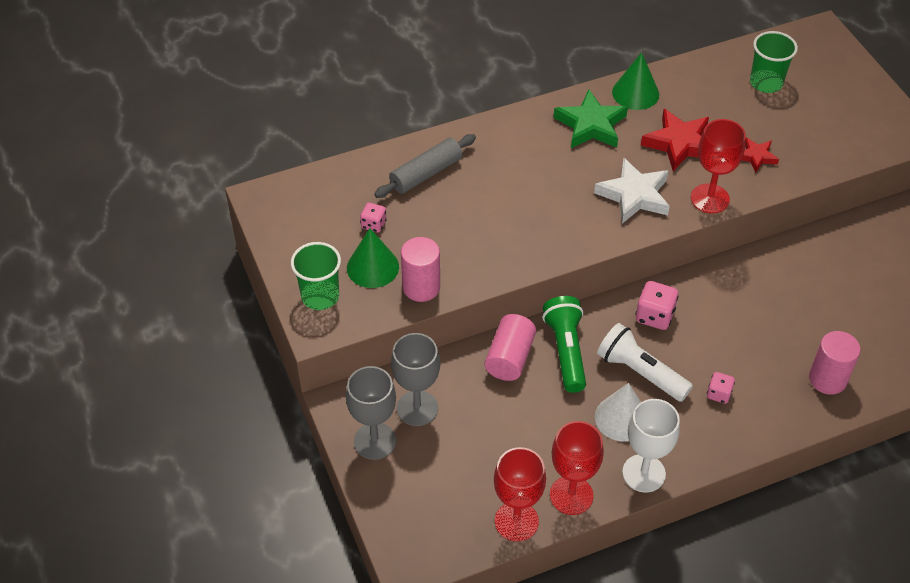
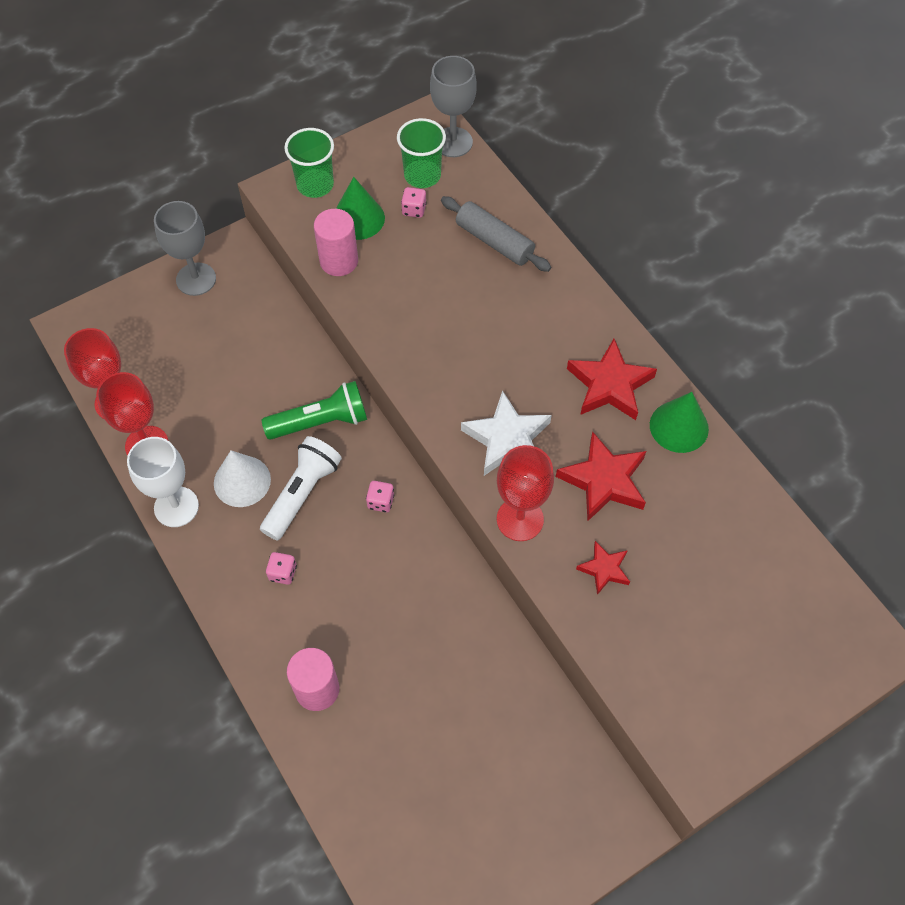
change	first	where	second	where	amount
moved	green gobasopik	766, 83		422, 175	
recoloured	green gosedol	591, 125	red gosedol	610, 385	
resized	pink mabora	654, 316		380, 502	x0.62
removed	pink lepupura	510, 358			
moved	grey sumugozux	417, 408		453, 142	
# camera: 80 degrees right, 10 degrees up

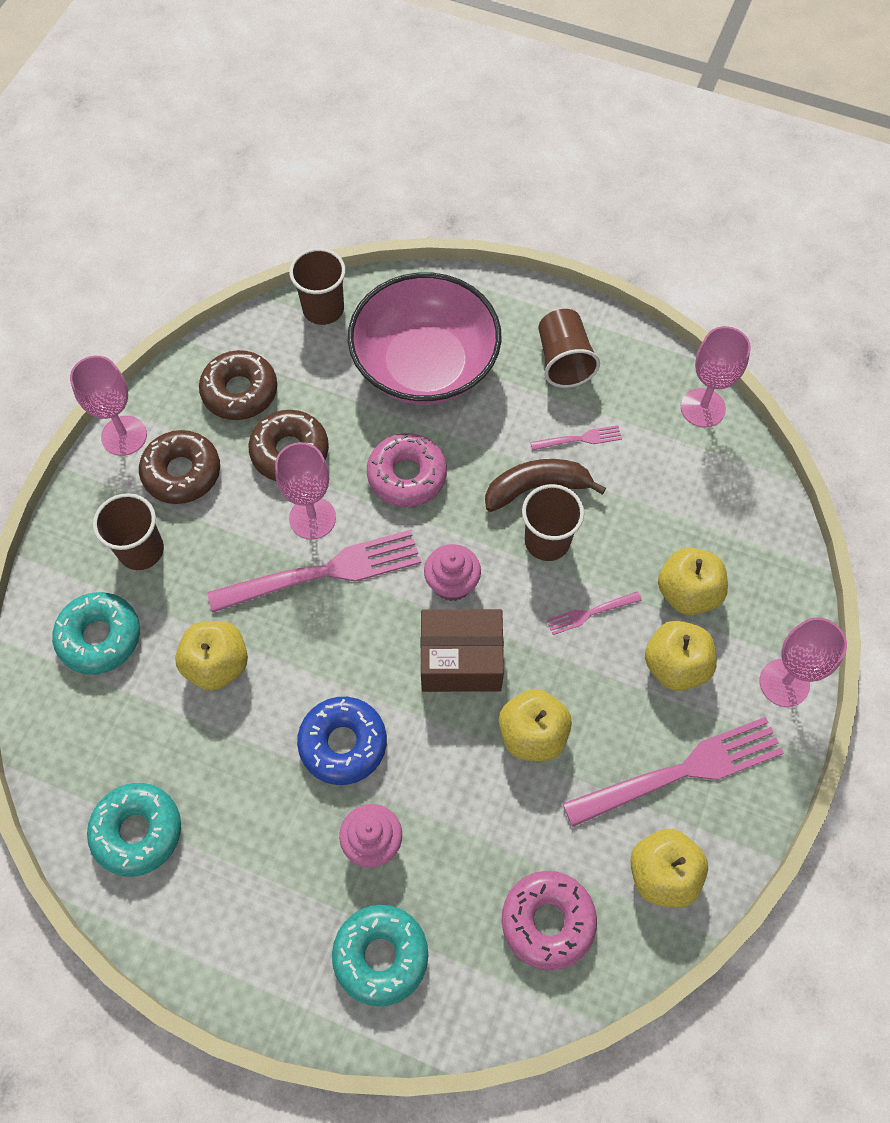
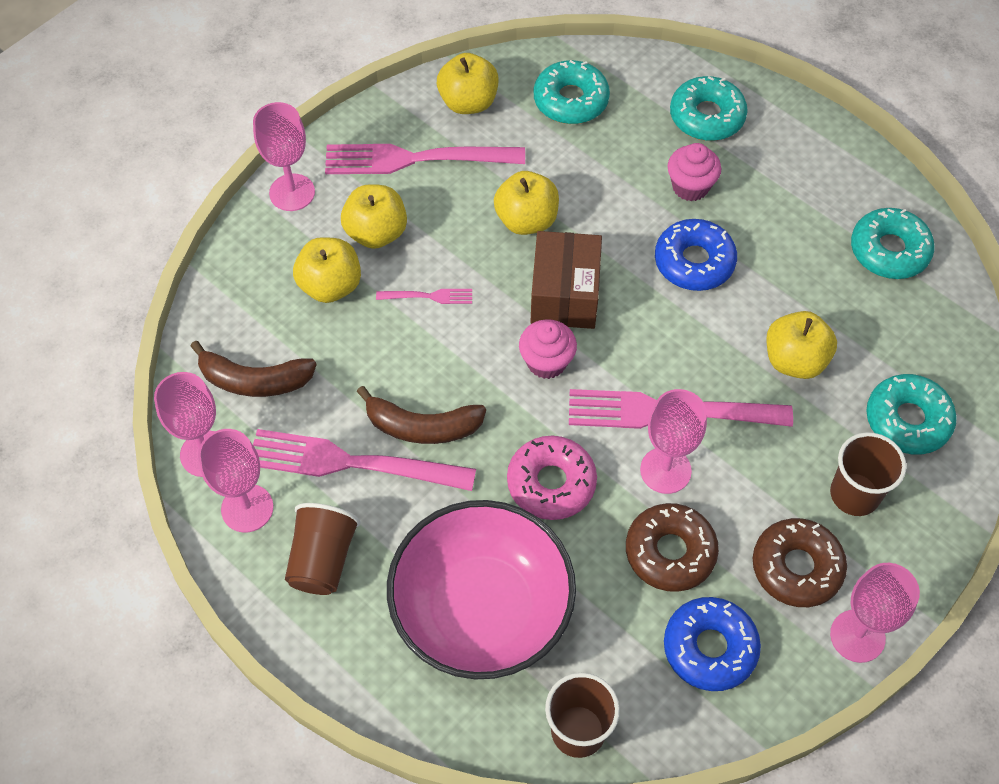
change	first	where	second	where	amount
recoloured	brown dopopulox	240, 392	blue dopopulox	710, 648	
resized	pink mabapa	579, 439		352, 463	x2.21
removed	brown gobasopik	547, 541			
turned	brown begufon	461, 660		564, 295	75 degrees clockwise
recoloured	pink dopopulox	547, 921	turquoise dopopulox	570, 100	
added			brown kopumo	254, 380	
added			pink sumugozux	247, 508	
# camera: 160 degrees left, 5 degrees down

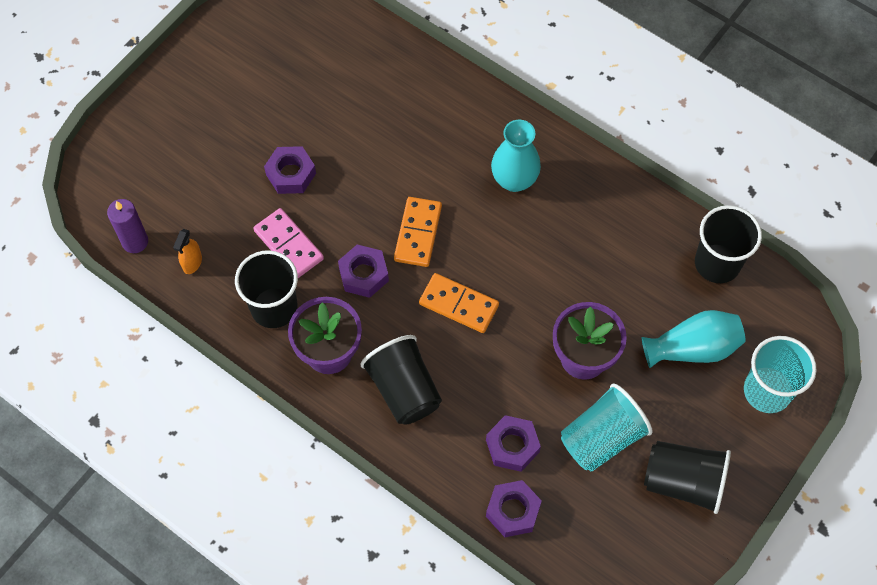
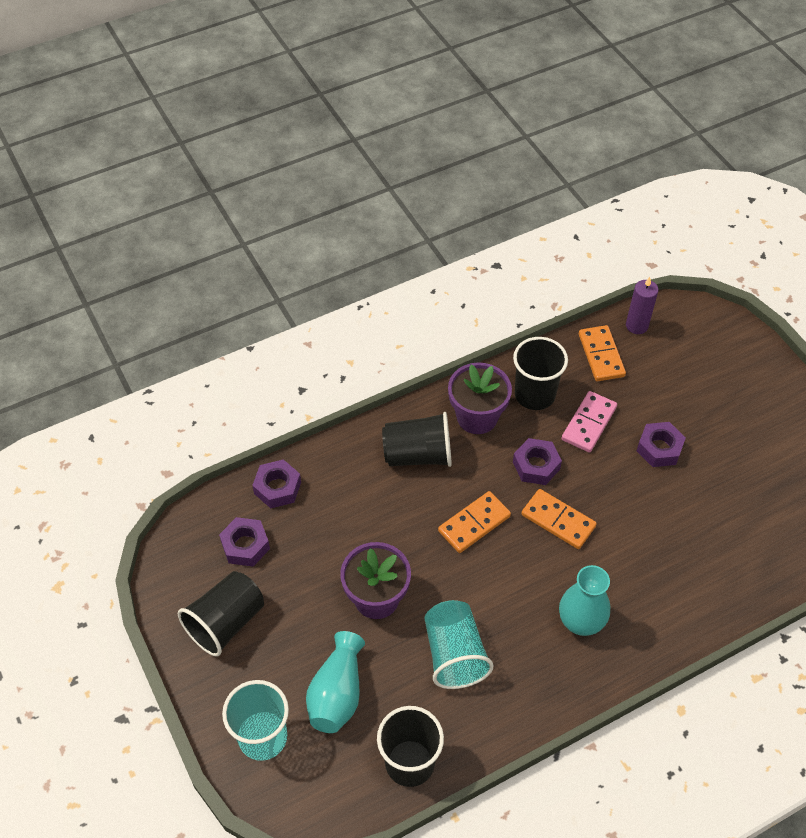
change	first	where	second	where	amount
turned	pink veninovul	288, 245		588, 423	45 degrees counterclockwise
replaced	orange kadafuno	192, 262	orange veninovul	601, 355	
moved	turquoise gobasopik	602, 438		454, 654	
moved	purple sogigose	512, 446		245, 545	
# camera: 115 degrees right, 10 degrees down

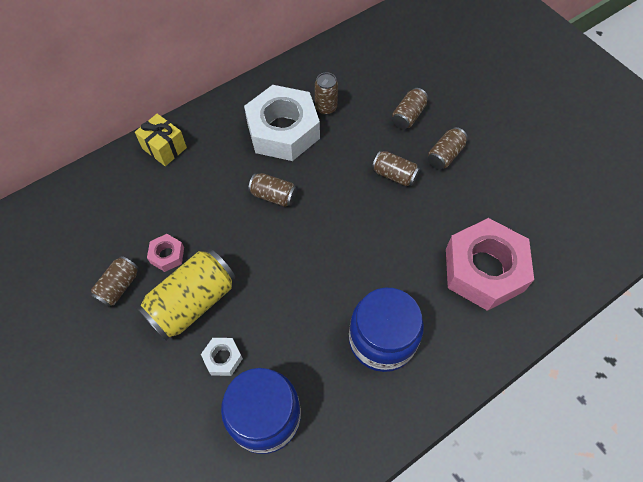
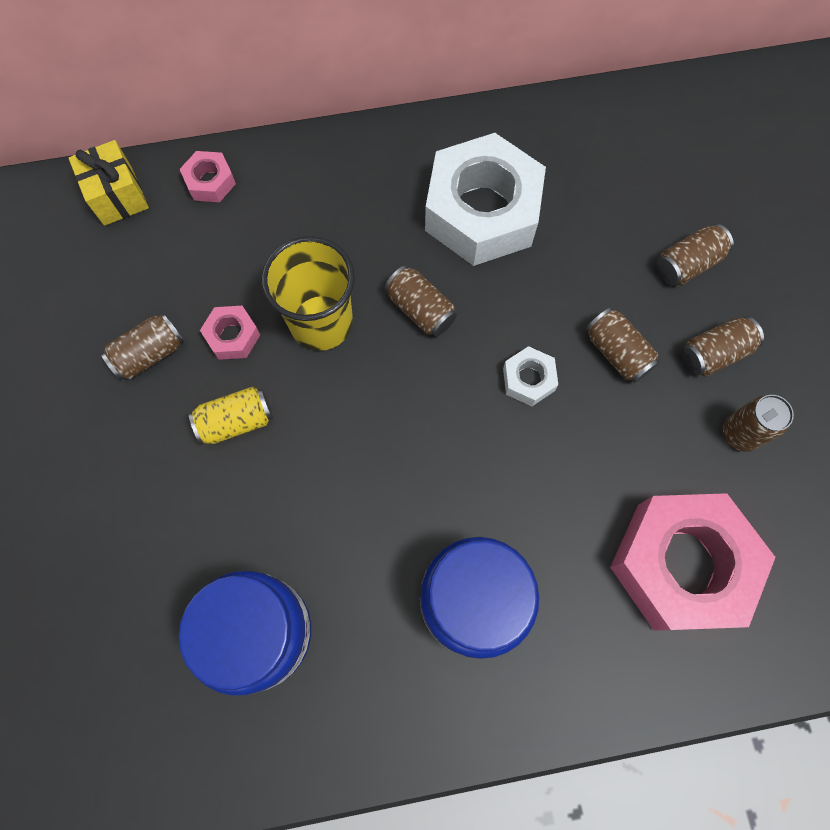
change	first	where	second	where	amount
moved	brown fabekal	326, 108		740, 434	
moved	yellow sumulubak	164, 148		118, 196	
resized	yellow fabekal	192, 302		236, 421	x0.55
moved	white sogigose	223, 358		528, 379	
added			pink sogigose	210, 182	
added			yellow gobasopik	321, 322	
# camera: 25 degrees right, 10 degrees up

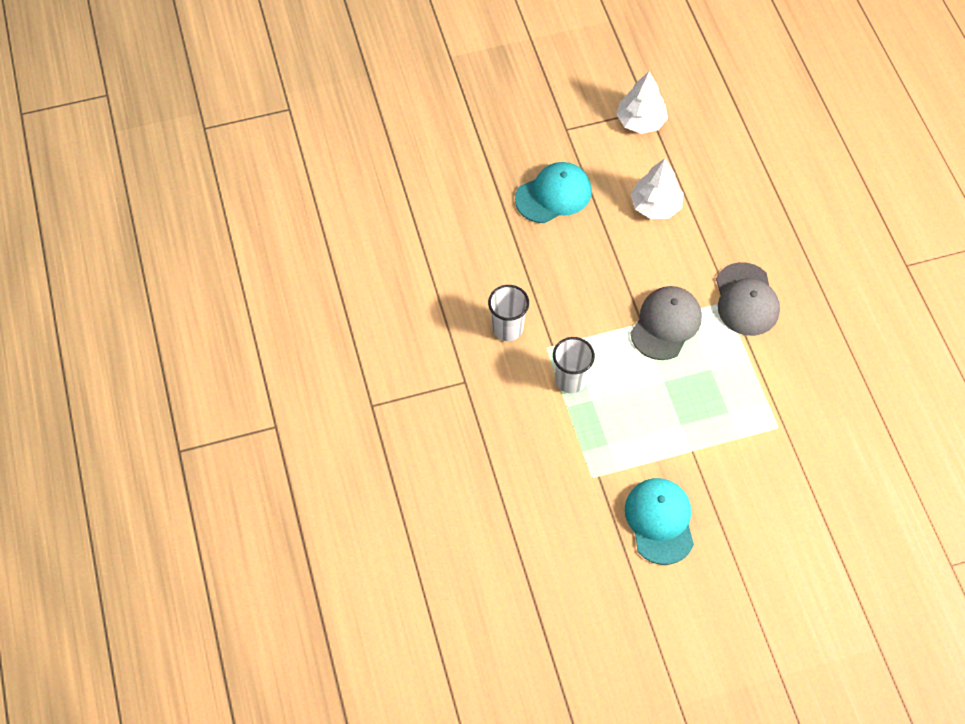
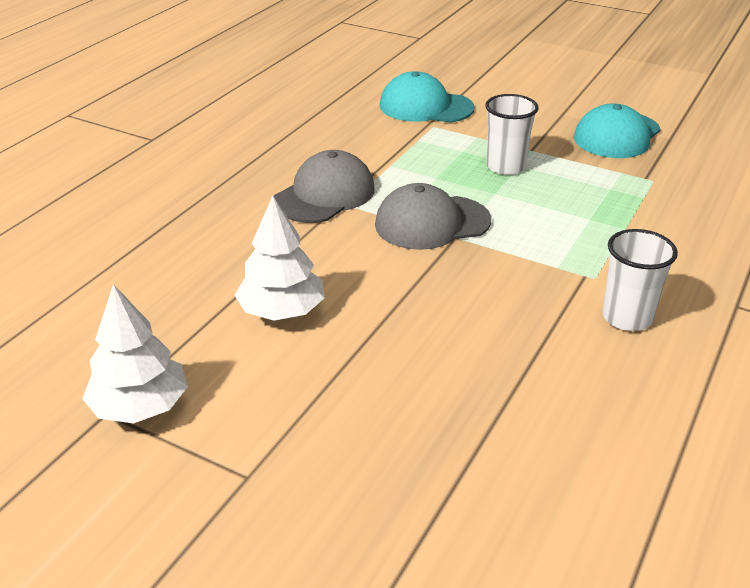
change	first	where	second	where	amount
moved	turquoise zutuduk	554, 195		425, 107	
moved	white gobasopik	570, 380		505, 167	
# camera: 135 degrees left, 25 degrees down

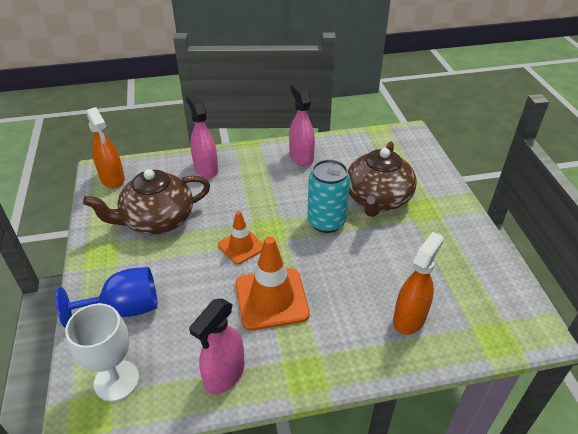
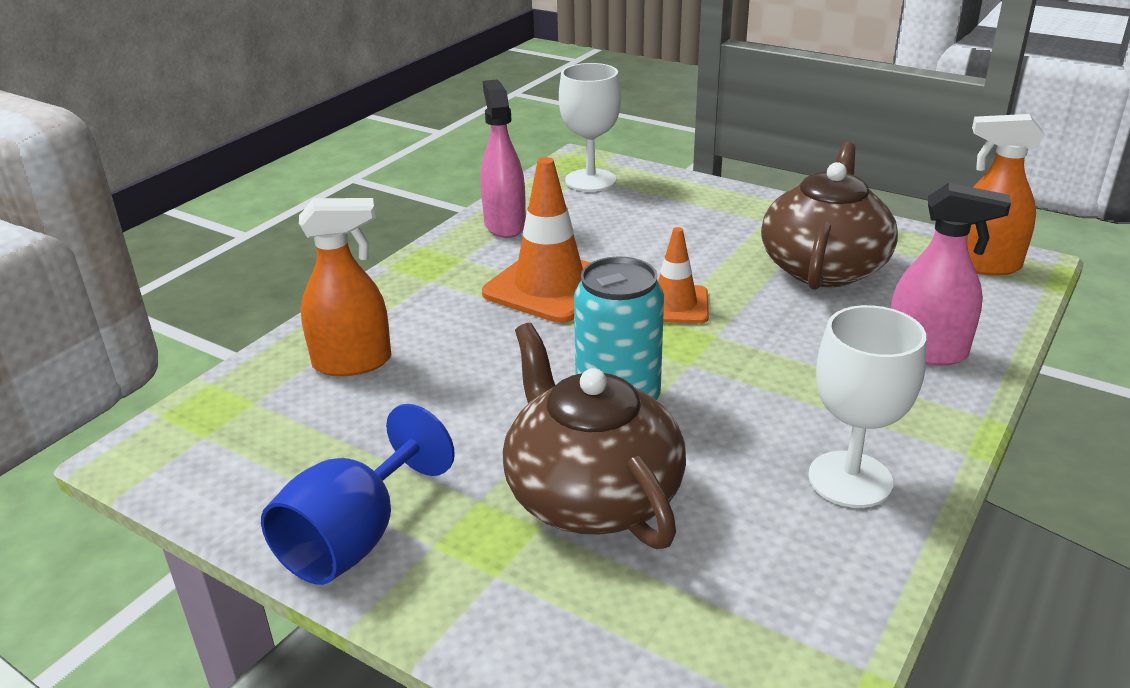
change	first	where	second	where	amount
replaced	pink kadafuno	301, 157	white sumugozux	850, 479	
turned	orange kadafuno	409, 318		353, 362	90 degrees counterclockwise
moved	blue sumugozux	124, 308		354, 538	
# camera: 135 degrees right, 10 degrees down

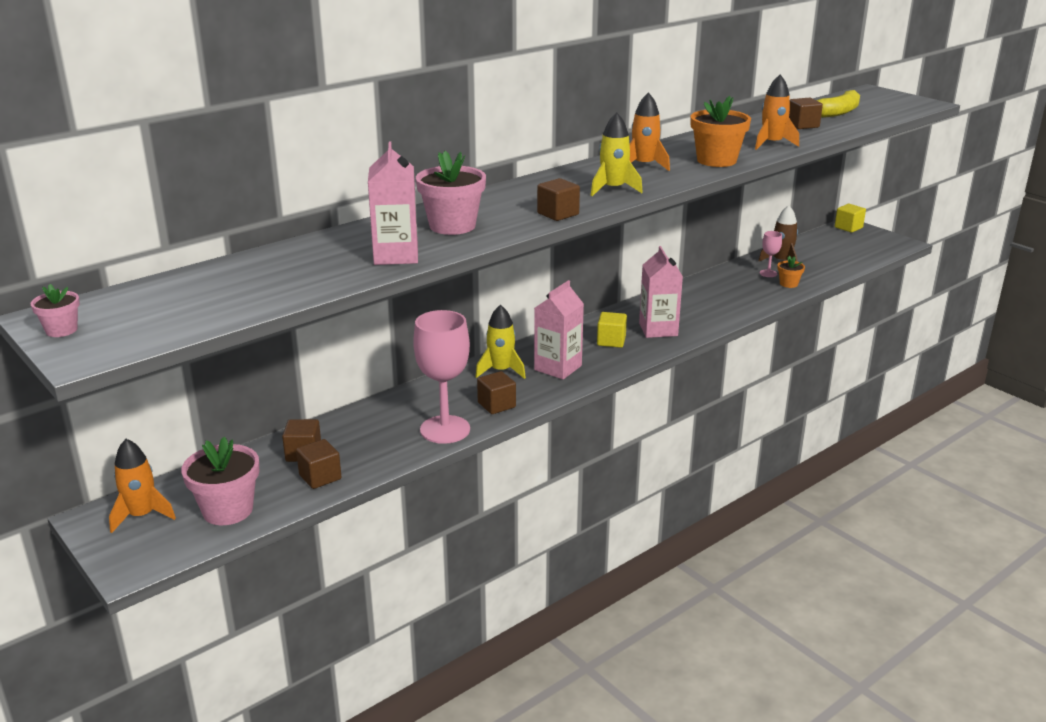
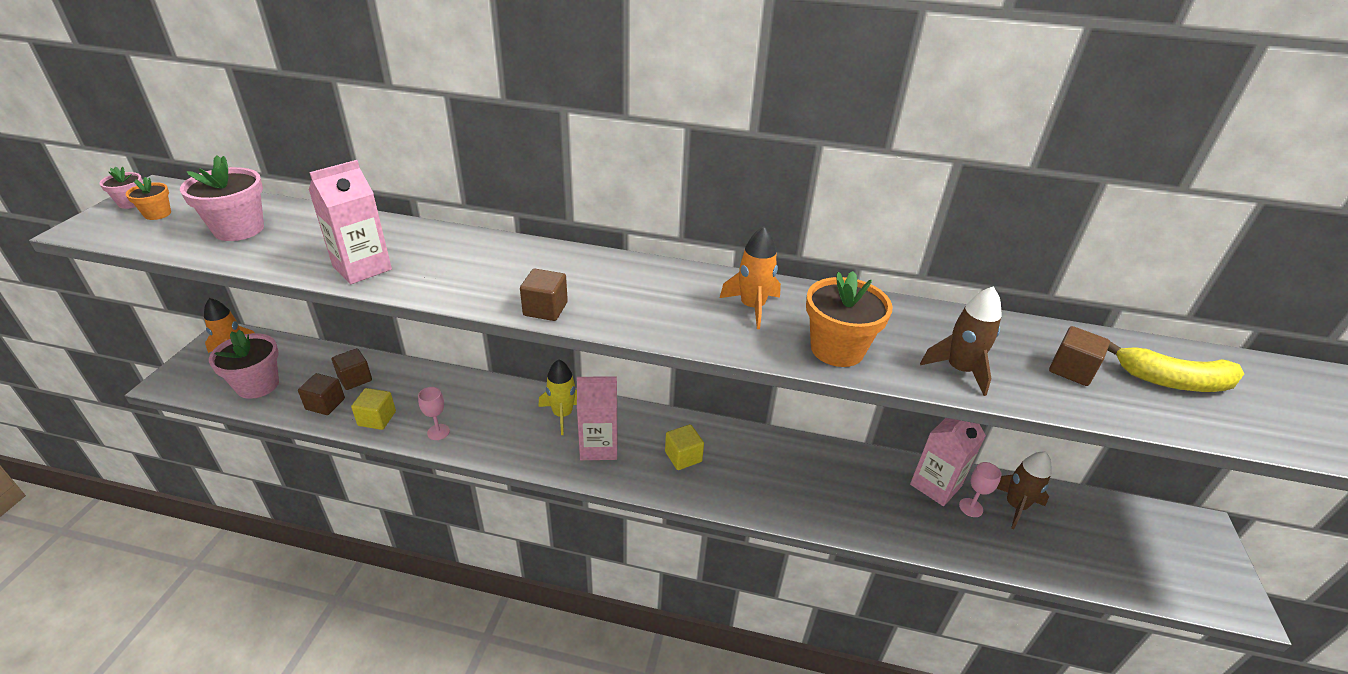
change	first	where	second	where	amount
recoloured	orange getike	772, 144	brown getike	959, 370	
removed	yellow getike	613, 189			
moved	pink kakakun	452, 226		239, 229	
moved	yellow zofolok	848, 227		377, 418	
moved	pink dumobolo	658, 329		935, 485	
moved	orange kakakun	788, 284		157, 214	
resized	pink sumugozux	445, 429		438, 432	x0.46
removed	brown zofolok	496, 405			
# camera: 50 degrees right, 10 degrees up

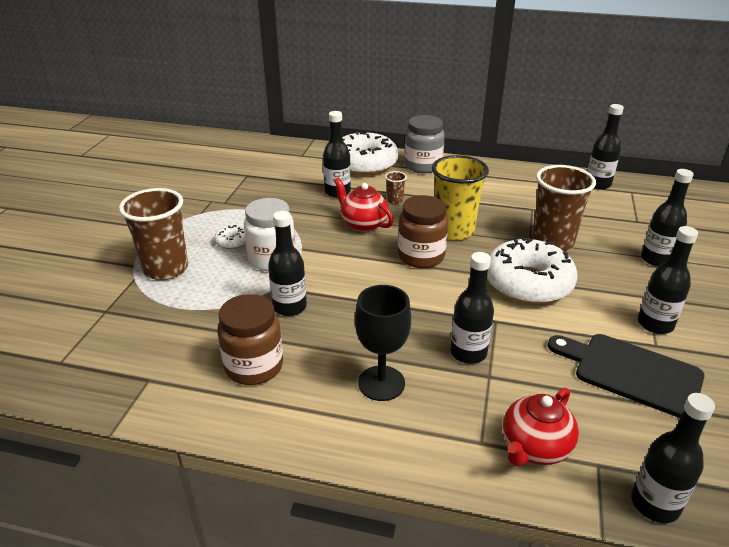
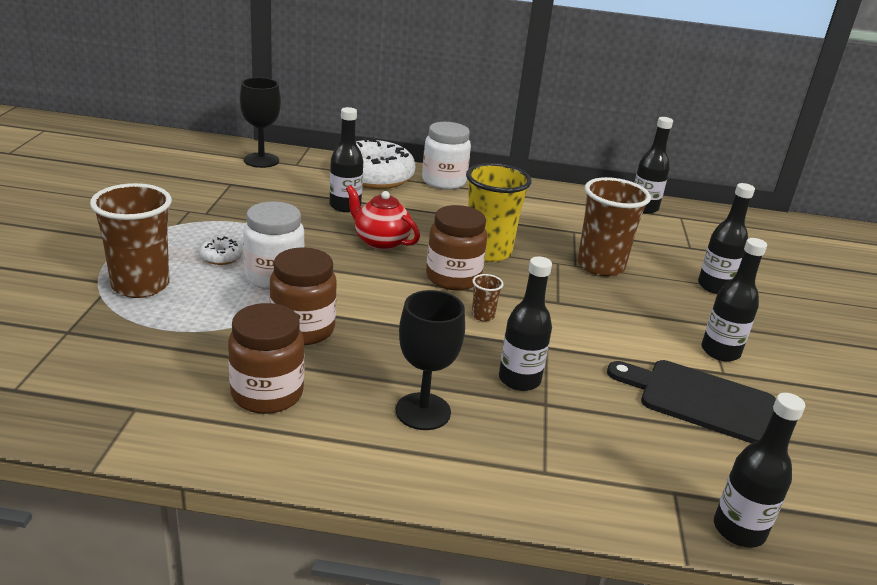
change	first	where	second	where	amount
recoloured	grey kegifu	423, 166	white kegifu	443, 181	
moved	brown gobasopik	395, 201		483, 316	
replaced	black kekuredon	289, 307	brown kegifu	302, 329	
removed	white dopopulox	528, 283			
removed	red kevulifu	534, 448			
added			black sumugozux	261, 160	
# camera: 10 degrees left, 5 degrees down

